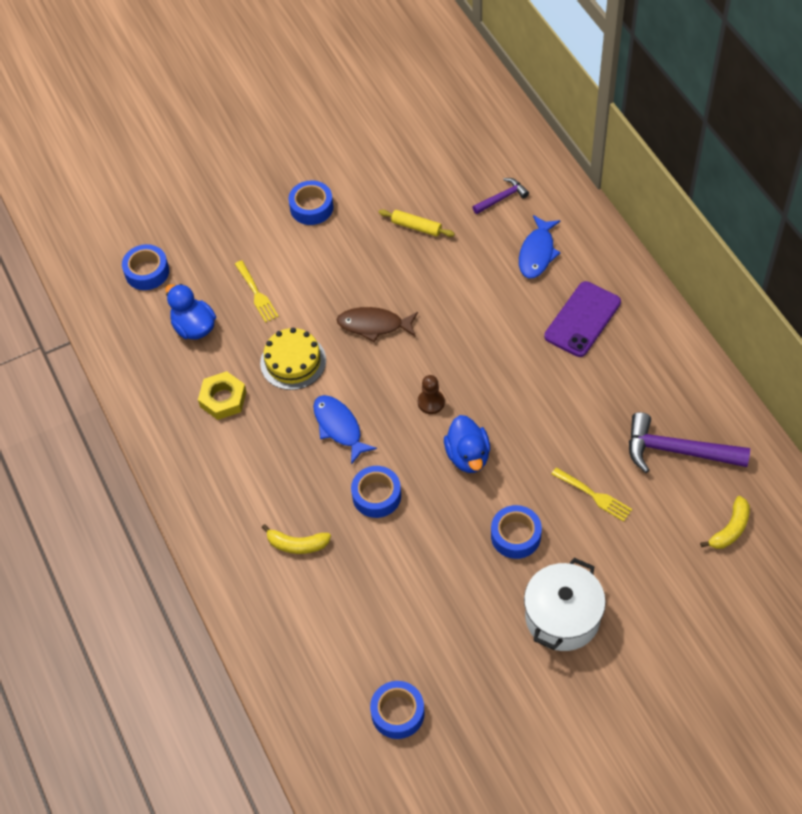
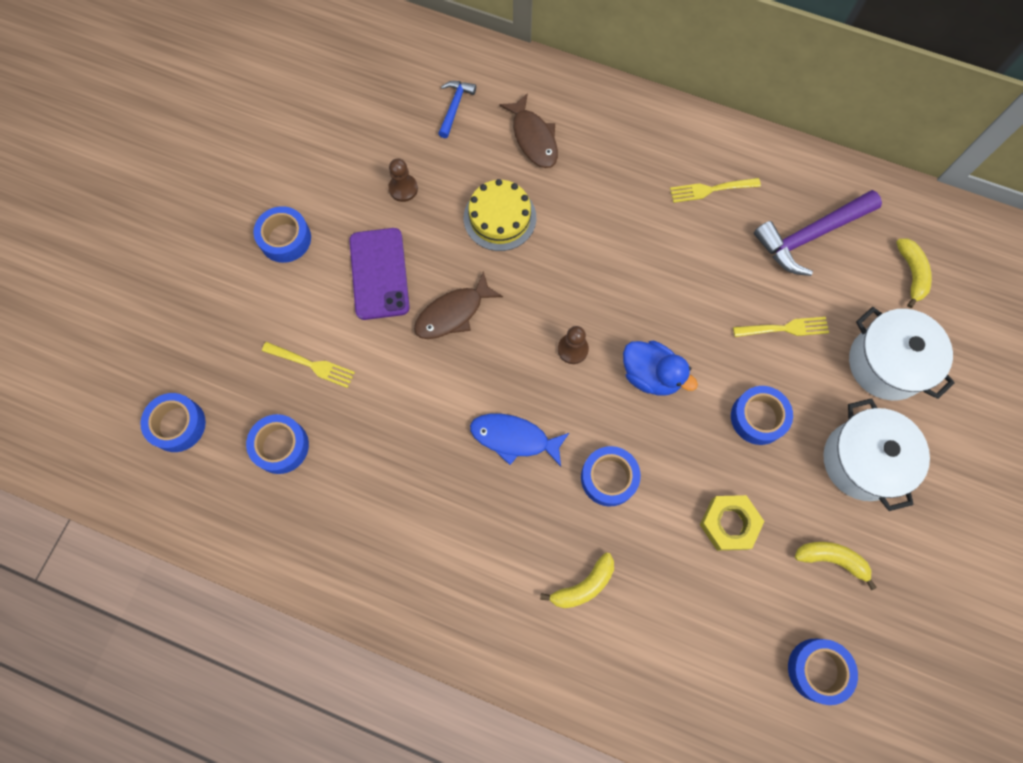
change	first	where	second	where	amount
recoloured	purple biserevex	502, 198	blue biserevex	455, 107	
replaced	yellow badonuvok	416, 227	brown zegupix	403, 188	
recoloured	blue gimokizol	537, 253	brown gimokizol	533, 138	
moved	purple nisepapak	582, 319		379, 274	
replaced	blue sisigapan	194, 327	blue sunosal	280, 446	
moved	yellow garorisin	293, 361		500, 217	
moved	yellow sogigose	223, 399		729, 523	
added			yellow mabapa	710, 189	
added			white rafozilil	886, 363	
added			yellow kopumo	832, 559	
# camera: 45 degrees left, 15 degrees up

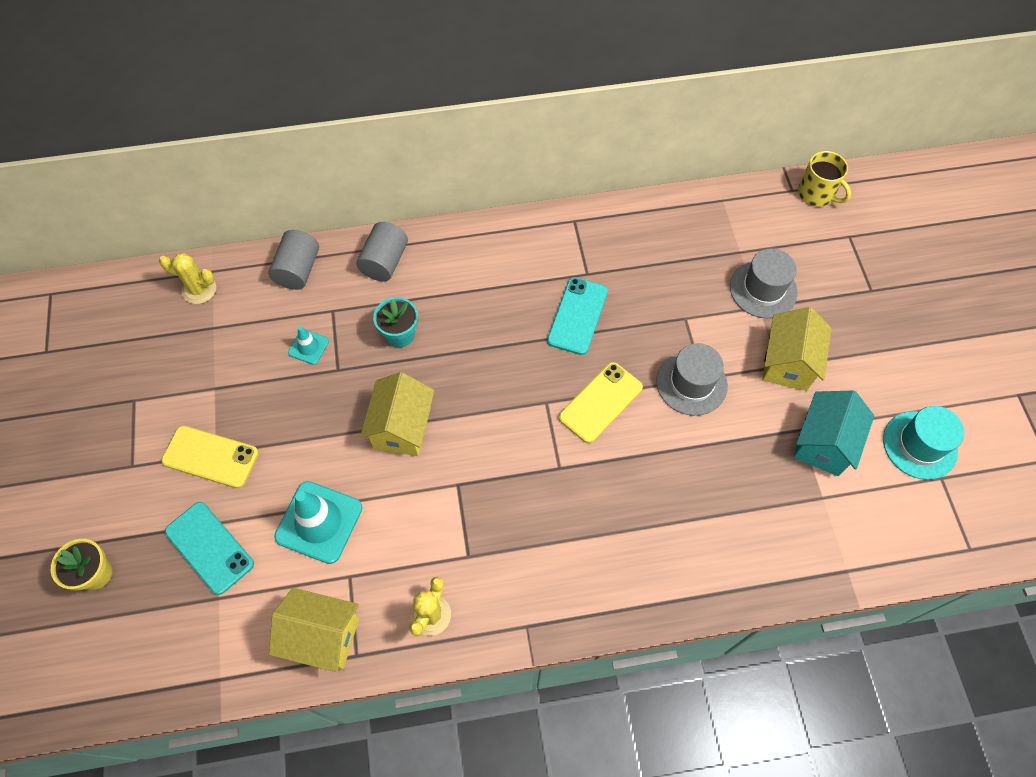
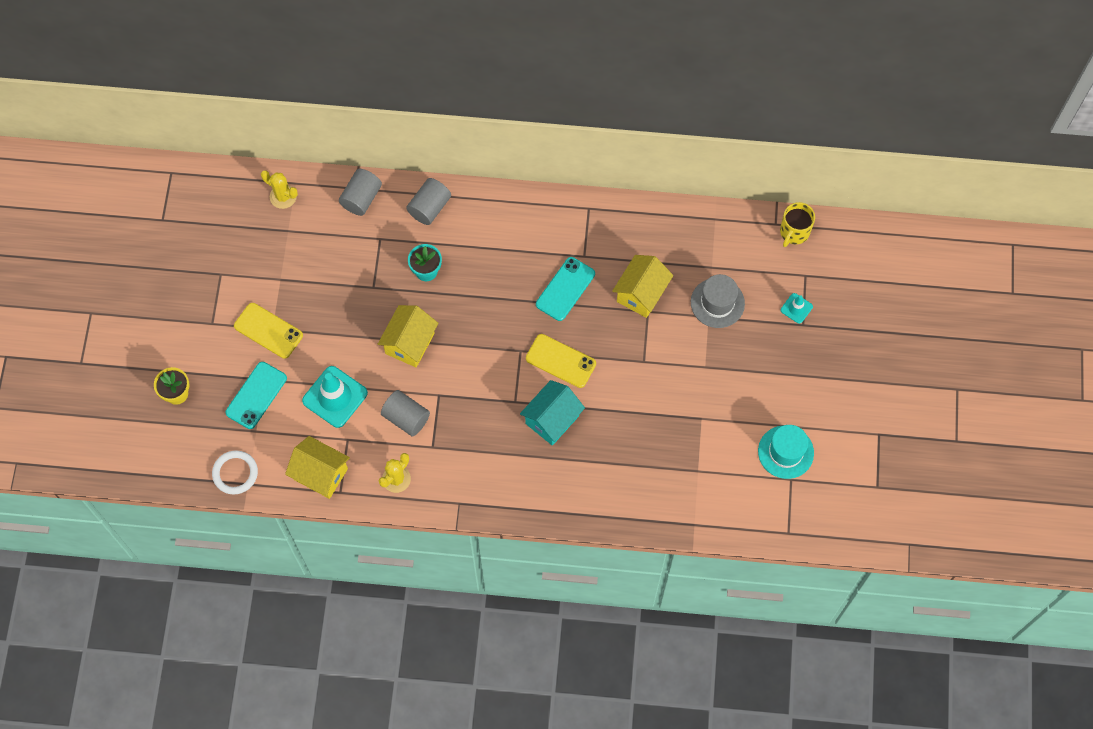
change	first	where	second	where	amount
turned	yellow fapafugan	816, 194		794, 232	60 degrees clockwise
moved	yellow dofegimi	788, 363		641, 293	
moved	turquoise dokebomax	308, 347		796, 308	
removed	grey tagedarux	691, 383			
turned	yellow nisepapak	600, 402		560, 361	60 degrees clockwise
moved	turquoise dofegimi	823, 443		552, 419	
turned	turquoise nisepapak	209, 547		256, 395	60 degrees clockwise
added			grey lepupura	406, 418	
added			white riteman	235, 473	
# camera: 15 degrees right, 5 degrees up

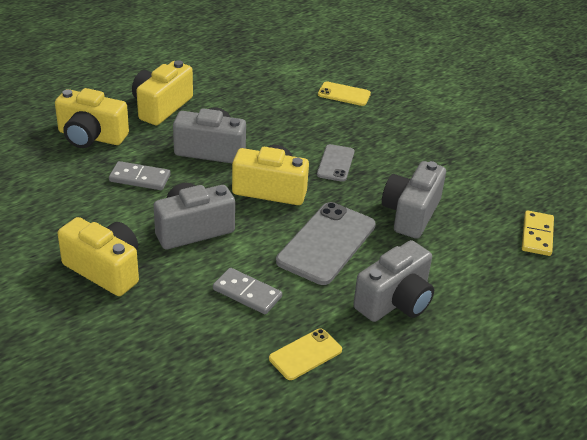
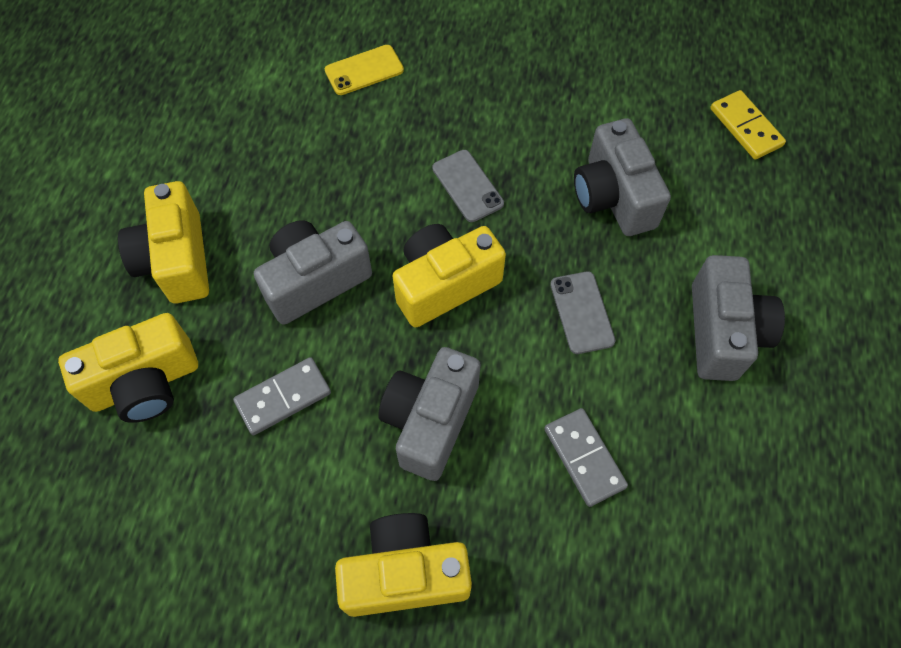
change	first	where	second	where	amount
resized	grey nisepapak	326, 243		581, 312	x0.55
turned	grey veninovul	247, 293		584, 458	75 degrees clockwise
removed	yellow nisepapak	305, 354			
# camera: 40 degrees left, 25 degrees up

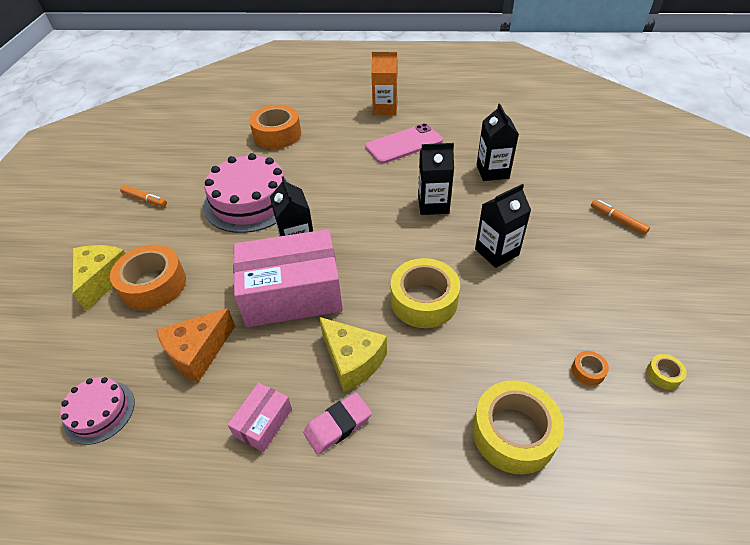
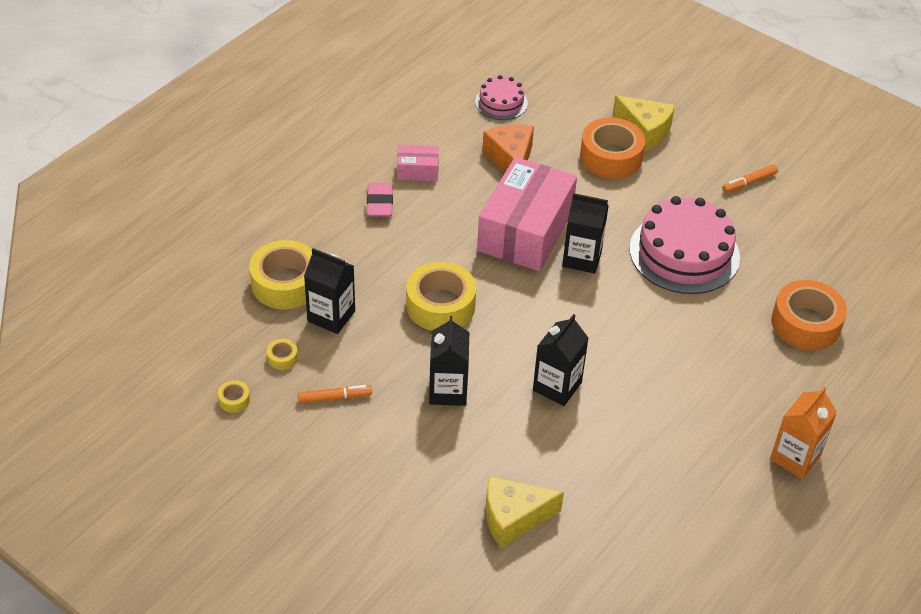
change	first	where	second	where	amount
moved	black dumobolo	492, 171		331, 316	
removed	pink nisepapak	404, 144			
moved	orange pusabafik	617, 220		334, 398	
moved	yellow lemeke	352, 361		513, 518	
recoloured	orange sunosal	588, 371	yellow sunosal	282, 358	
turned	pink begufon	263, 422		417, 170	60 degrees counterclockwise
# camera: 120 degrees right, 0 degrees up

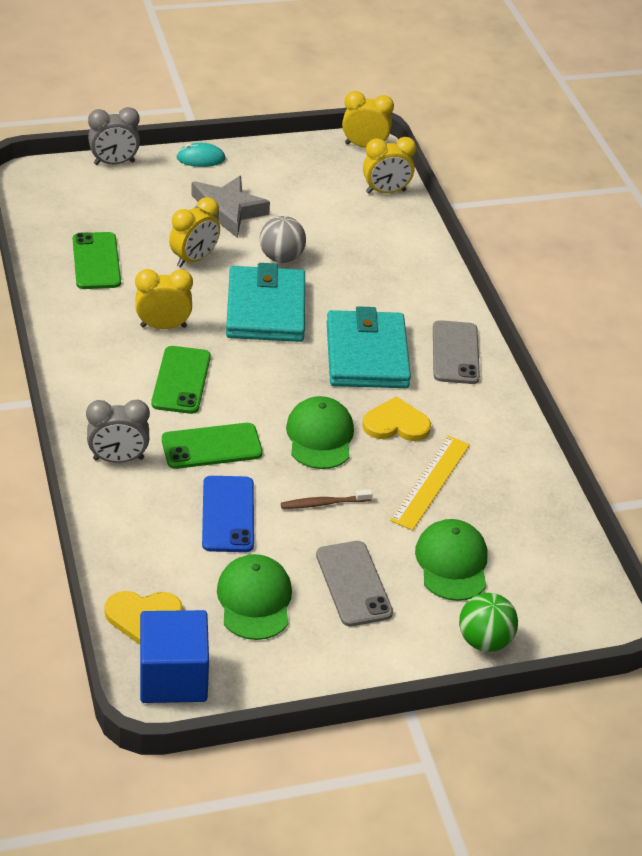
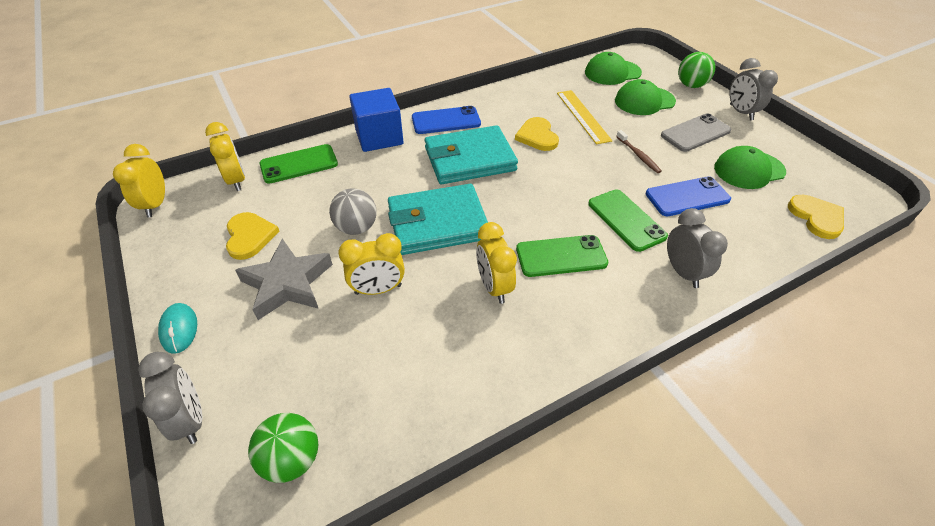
change	first	where	second	where	amount
turned	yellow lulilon	194, 259		378, 289	135 degrees clockwise
moved	green nisepapak	96, 261		299, 164	
recoloured	grey nisepapak	455, 353	blue nisepapak	446, 121	
moved	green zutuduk	320, 436		612, 72	
turned	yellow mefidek	430, 482		583, 116	60 degrees clockwise
moved	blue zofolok	173, 677		379, 137	
added			grey lulilon	741, 112	
added			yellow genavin	249, 236	
added			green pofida	292, 459	
# camera: 100 degrees left, 5 degrees up

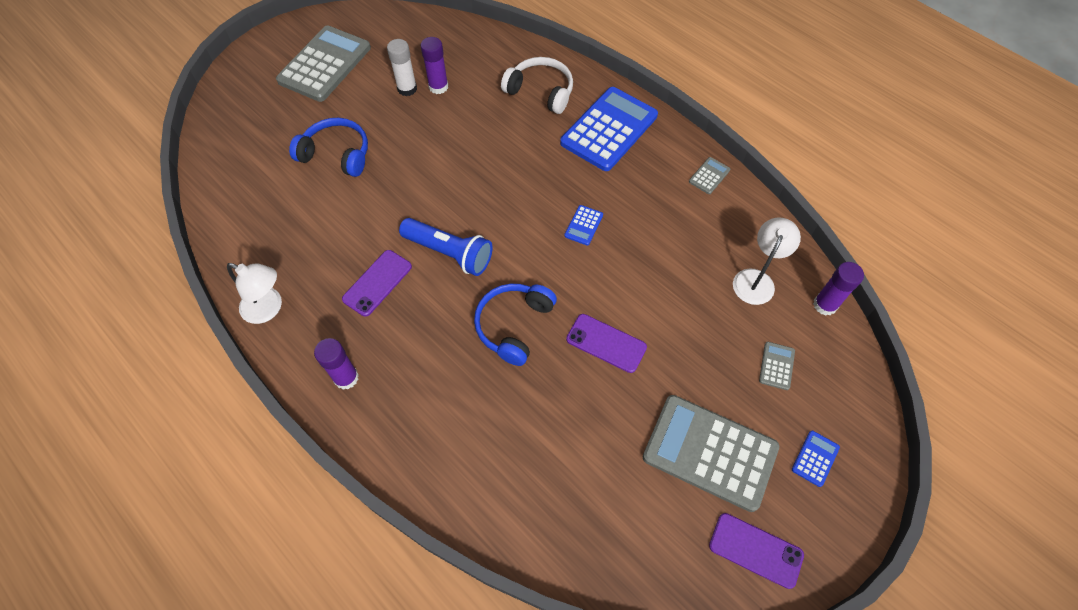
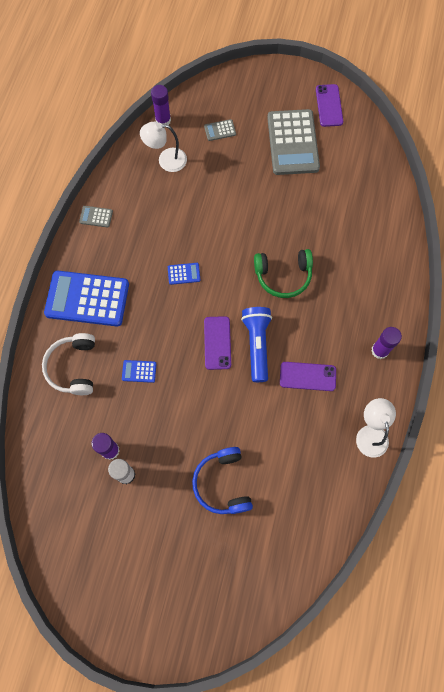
change	first	where	second	where	amount
removed	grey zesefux	325, 64			
recoloured	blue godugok	513, 325	green godugok	283, 276	
moved	purple nisepapak	606, 343		217, 343	
moved	blue zesefux	815, 458		139, 371	
# camera: 120 degrees left, 10 degrees up

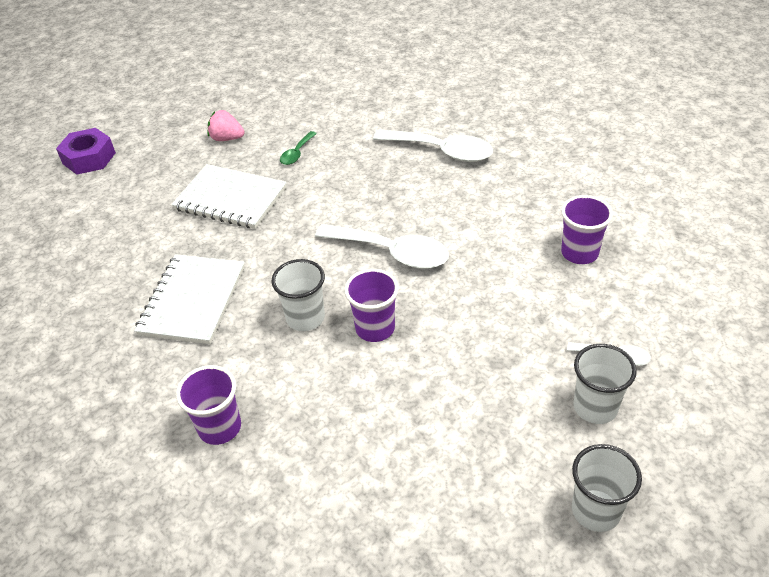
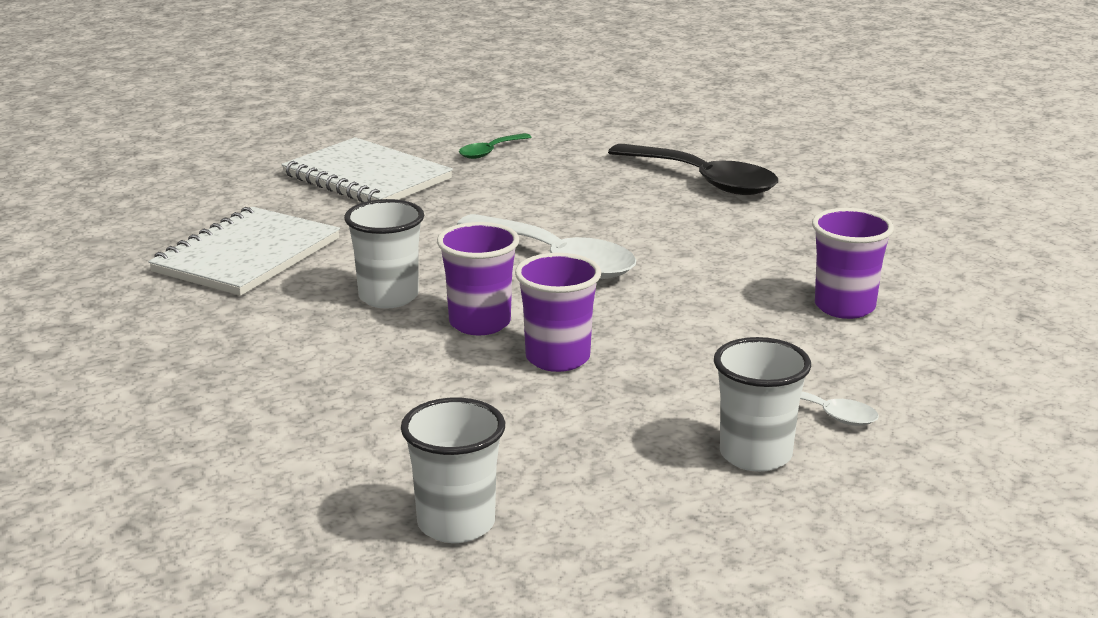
change	first	where	second	where	amount
removed	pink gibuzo	227, 138			
removed	purple sogigose	89, 158			
recoloured	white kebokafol	442, 151	black kebokafol	704, 181	
moved	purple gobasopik	220, 427		557, 358	
moved	white gobasopik	596, 510		456, 524	
# camera: 15 degrees right, 20 degrees down

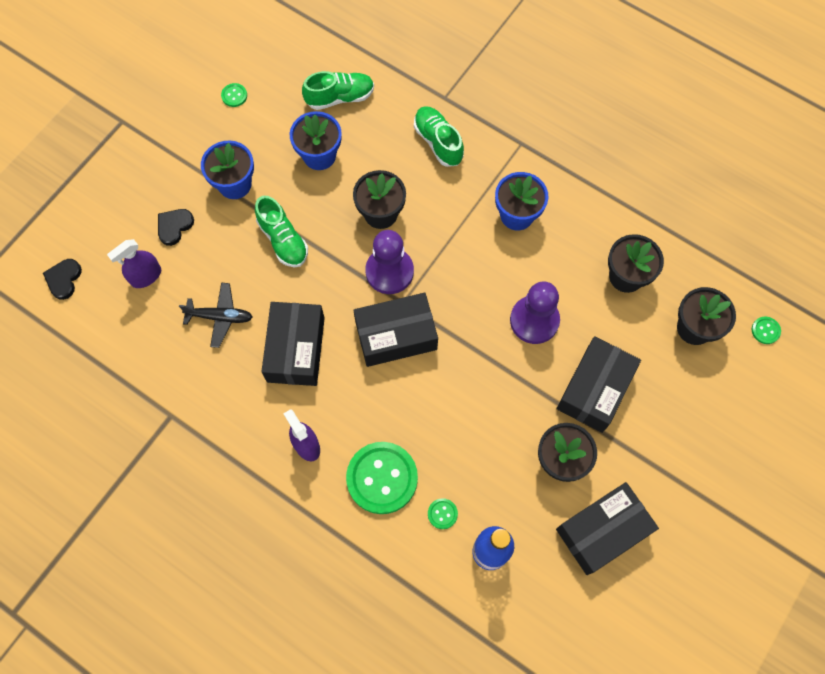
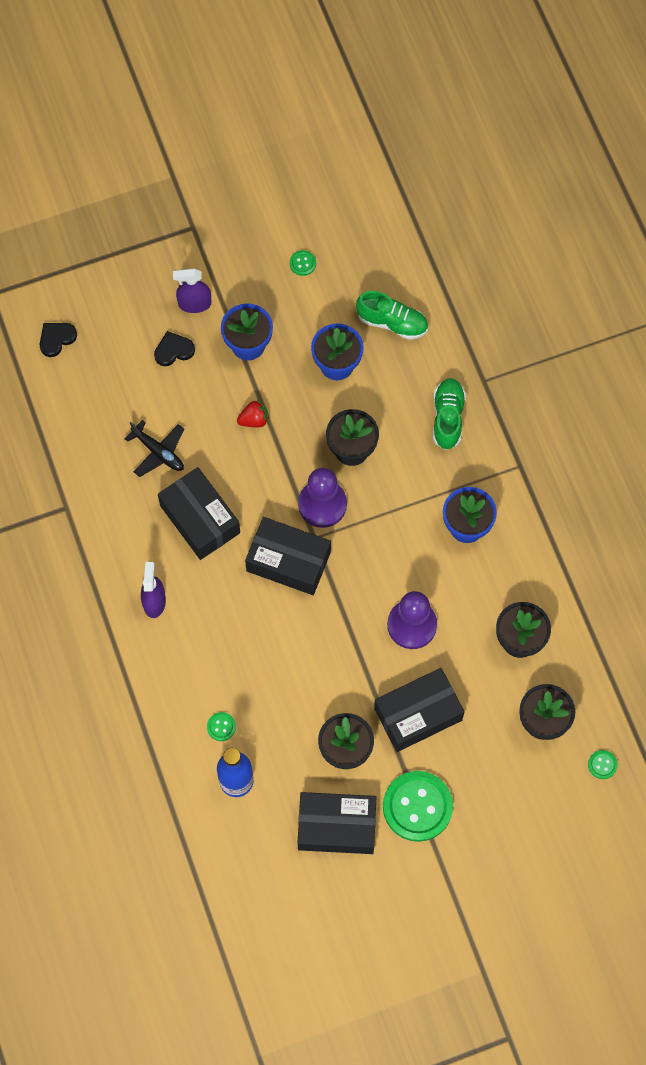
change	first	where	second	where	amount
replaced	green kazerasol	283, 240	red gibuzo	254, 420	
moved	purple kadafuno	146, 276		194, 304	
turned	black begufon	296, 349		200, 519	75 degrees counterclockwise
moved	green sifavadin	382, 478		417, 806	
# camera: 35 degrees right, 0 degrees up

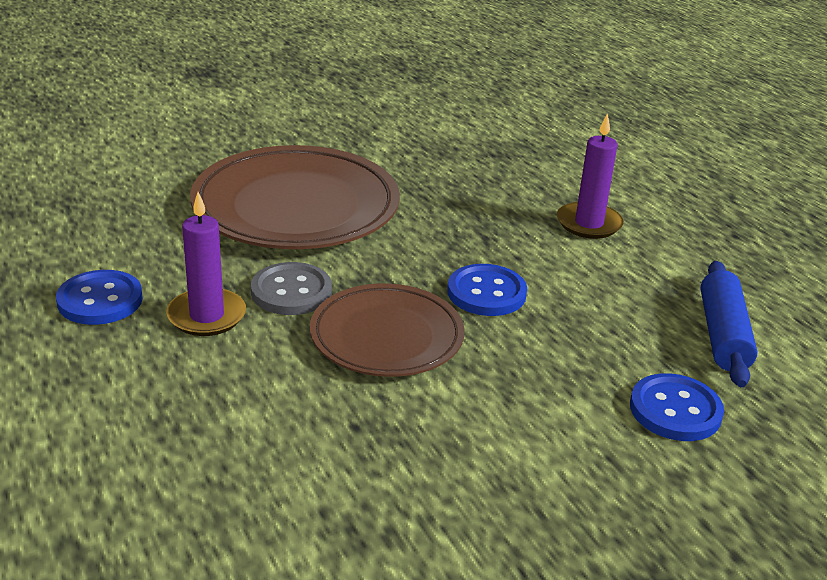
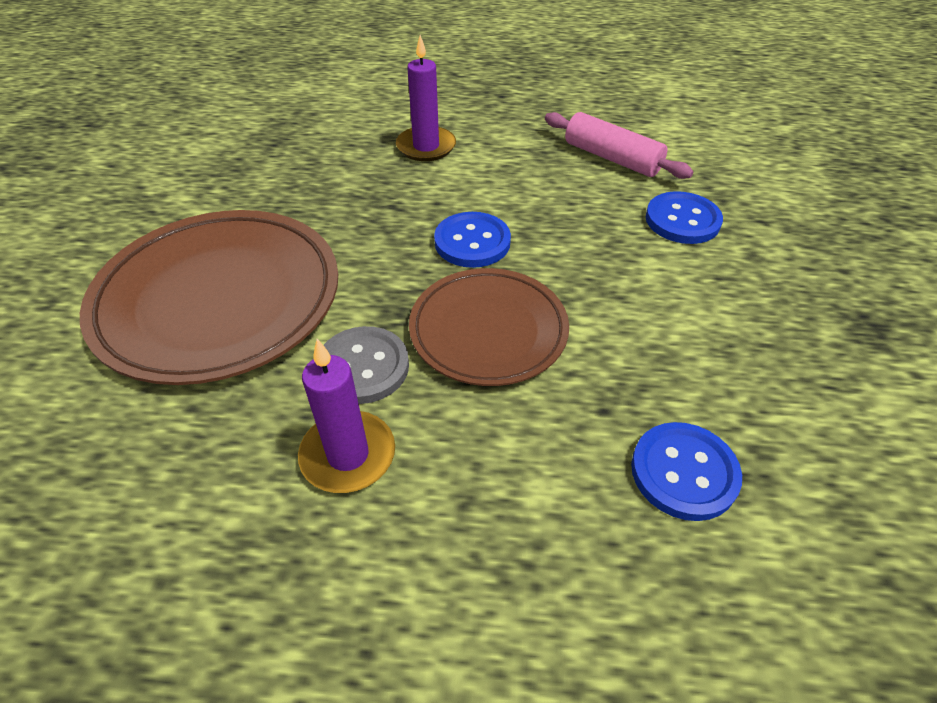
change	first	where	second	where	amount
recoloured	blue badonuvok	723, 335	pink badonuvok	612, 158	
moved	blue sifavadin	100, 300		684, 472	
# camera: 55 degrees left, 15 degrees up

